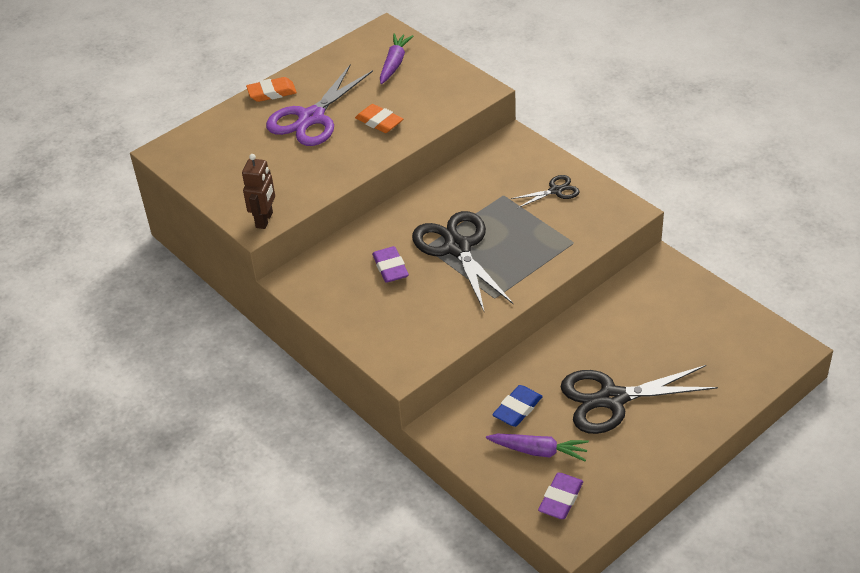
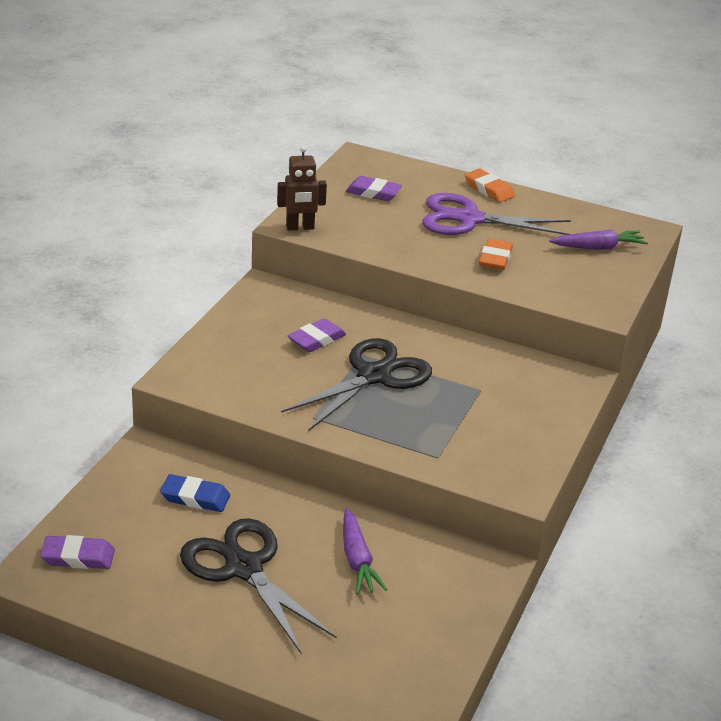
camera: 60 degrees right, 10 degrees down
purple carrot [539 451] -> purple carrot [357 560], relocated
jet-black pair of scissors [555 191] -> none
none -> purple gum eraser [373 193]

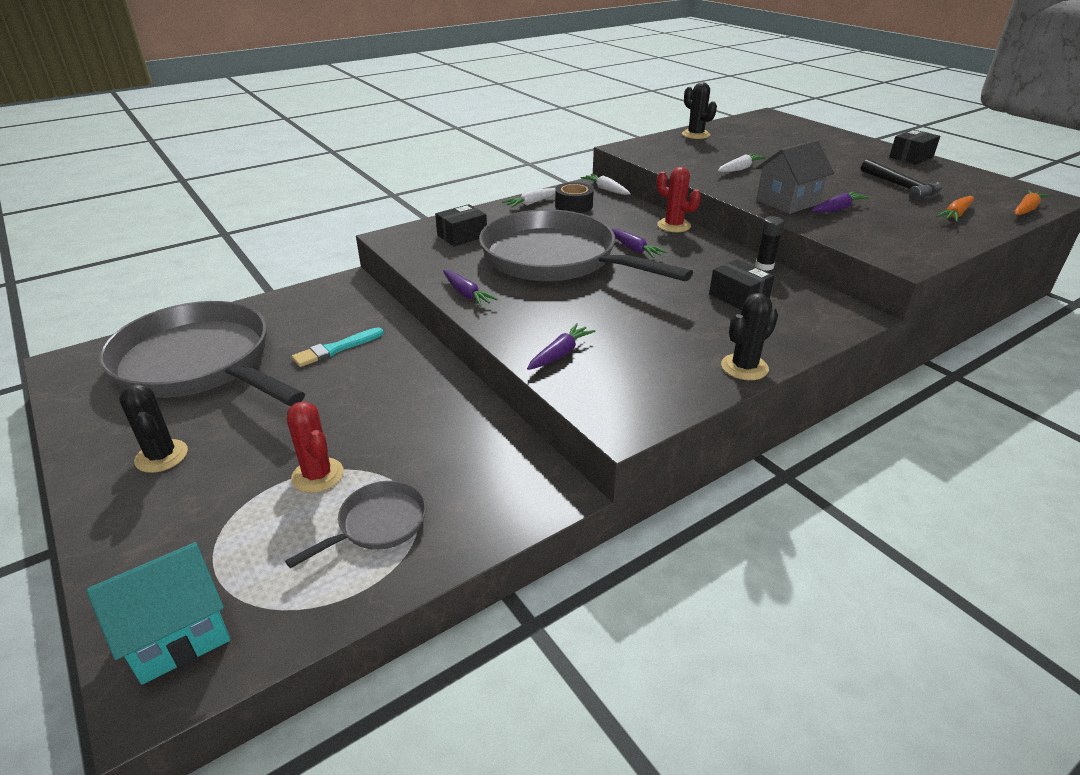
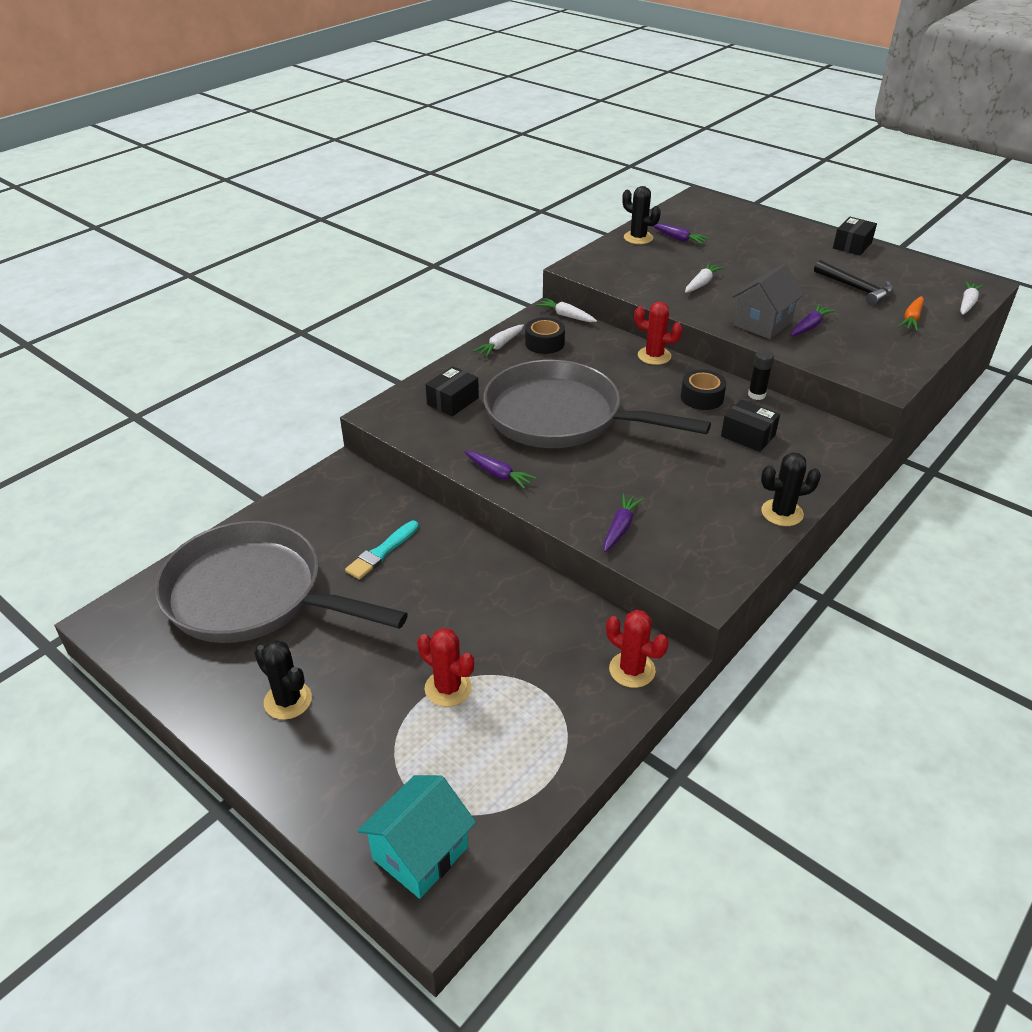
camera: 15 degrees left, 5 degrees up
ash-grey pan [377 524] -> none
purple carrot [634 249] -> purple carrot [678 239], relocated
jet-black saguaro cactus [744 367] -> jet-black saguaro cactus [782 513], 45 degrees clockwise
orange carrot [1025 209] -> white carrot [967 303]
none -> scarlet saguaro cactus [632 670]
none -> jet-black roll of tape [702 397]

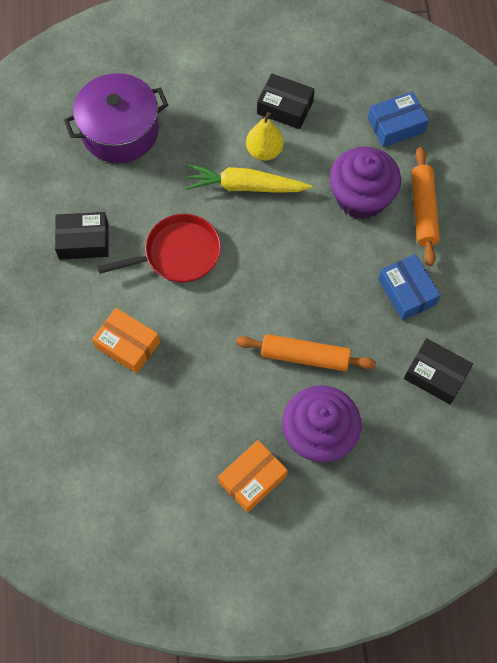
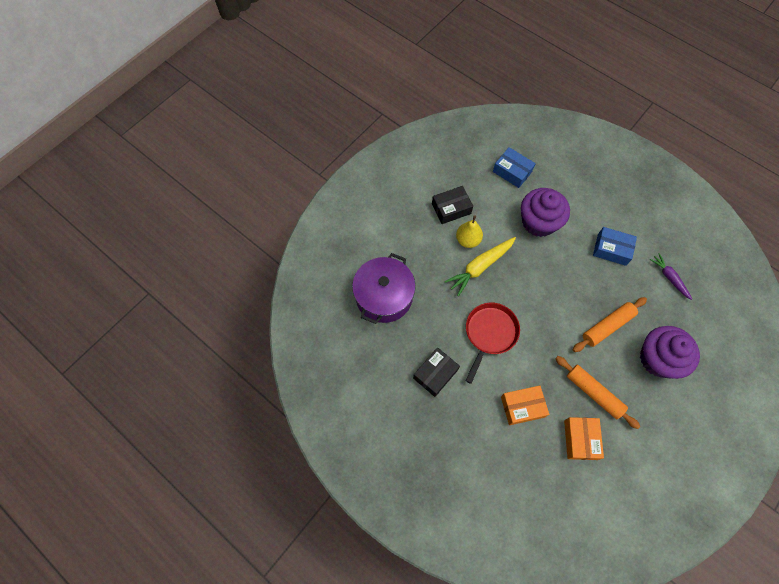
camera: 45 degrees left, 0 degrees up
orange box [252 479] -> orange box [580 439], relocated
blue box [396 125] -> blue box [512 171], 75 degrees counterclockwise
jet-black box [435 375] -> purple carrot [669 278]
orange pastry roller [423 210] -> orange pastry roller [593 393], relocated

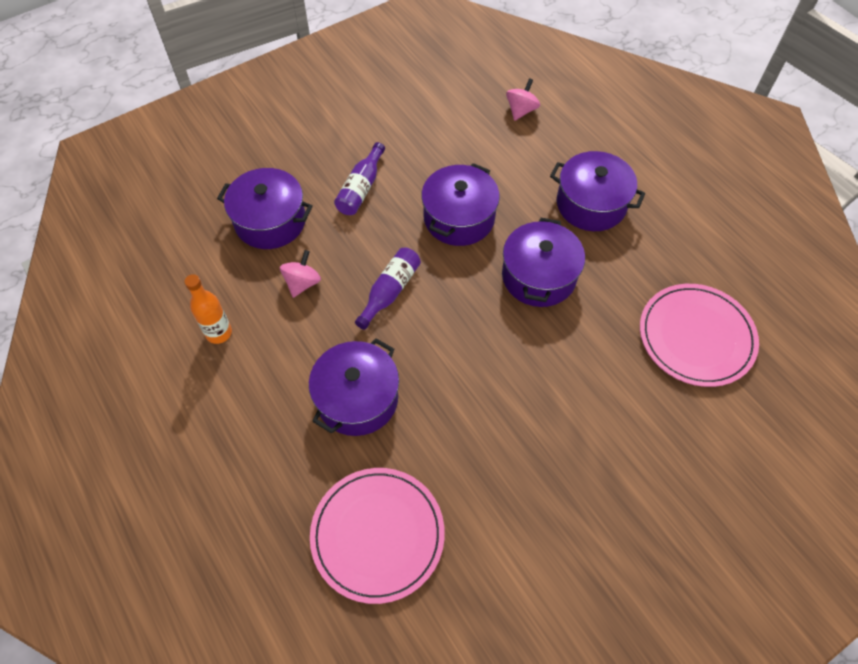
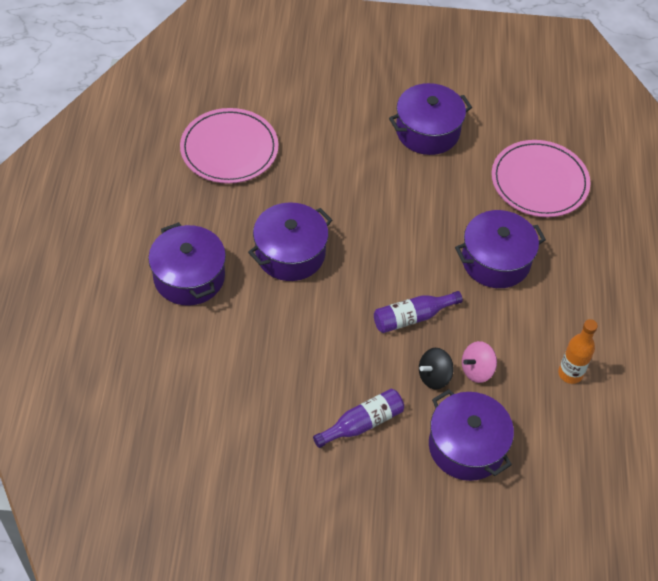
camera: 145 degrees left, 5 degrees down
purple stockpot [459 218] -> purple stockpot [427 131], relocated
pink spinning top [521 110] -> none
none -> jet-black spinning top [434 376]

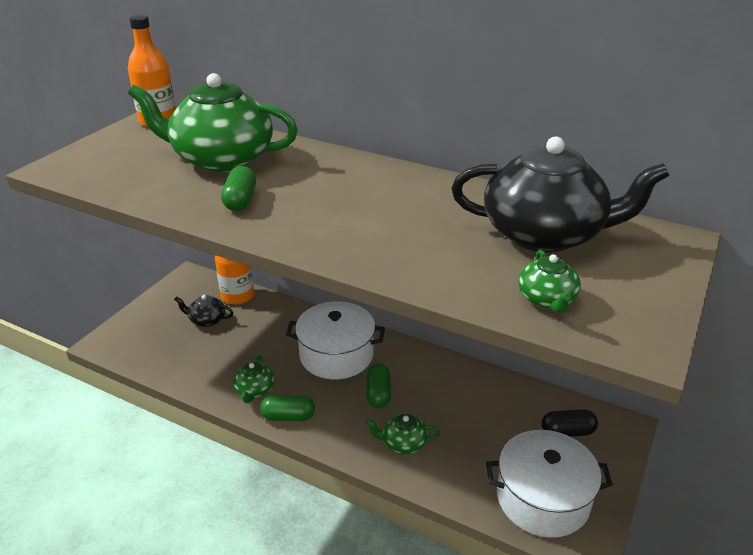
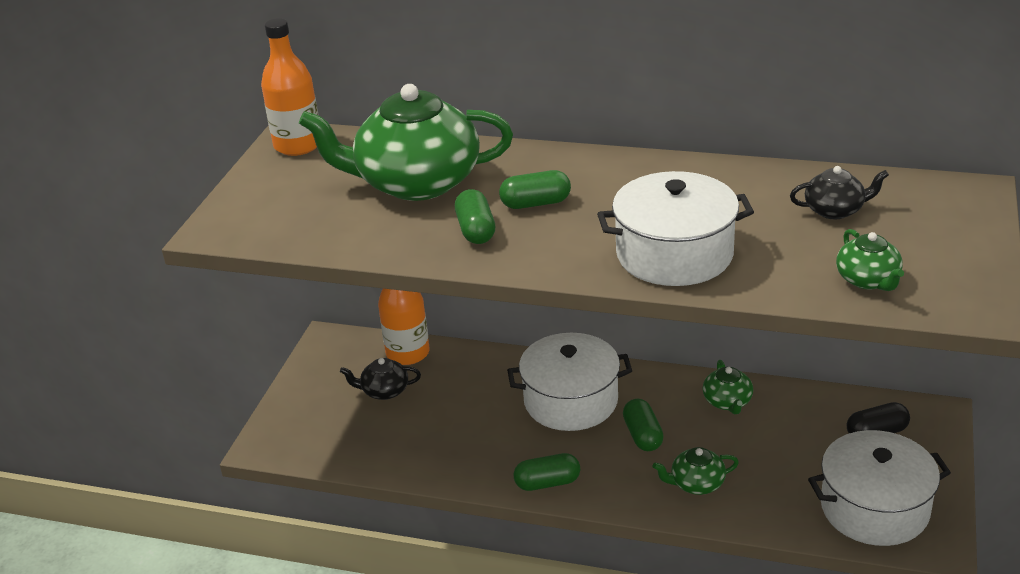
camera: 10 degrees left, 0 degrees up
emerald teapot [254 390] -> emerald teapot [727 402], relocated
jet-black teapot [545 234] -> jet-black teapot [835 210], x0.44
none -> emerald capsule [535 203]
none -> white stockpot [674 254]

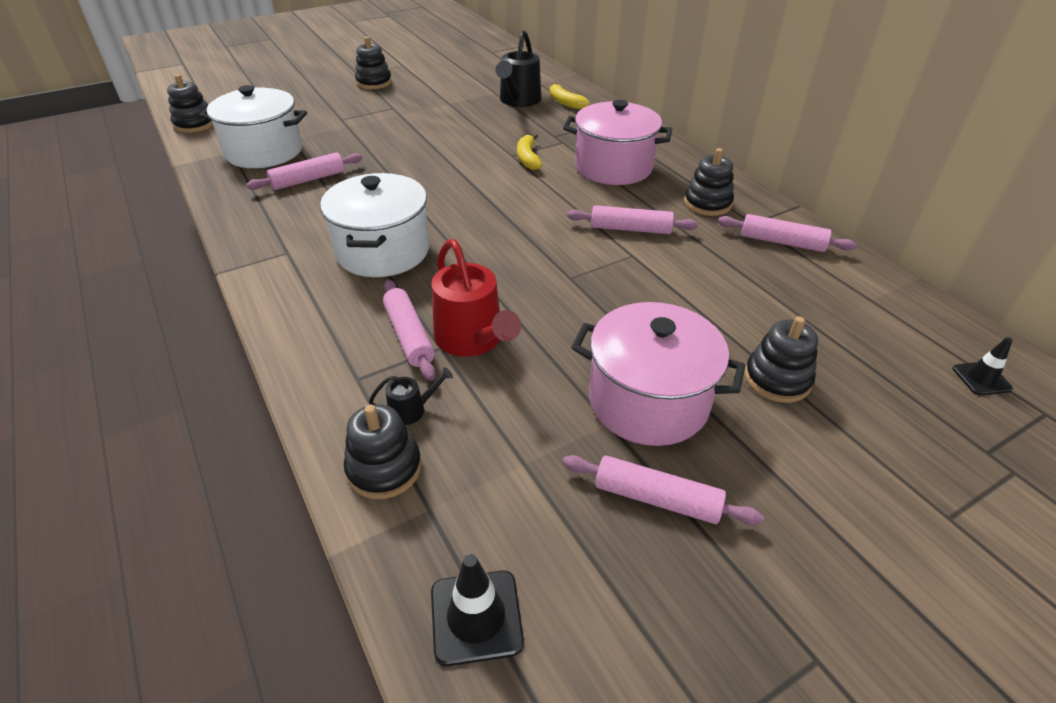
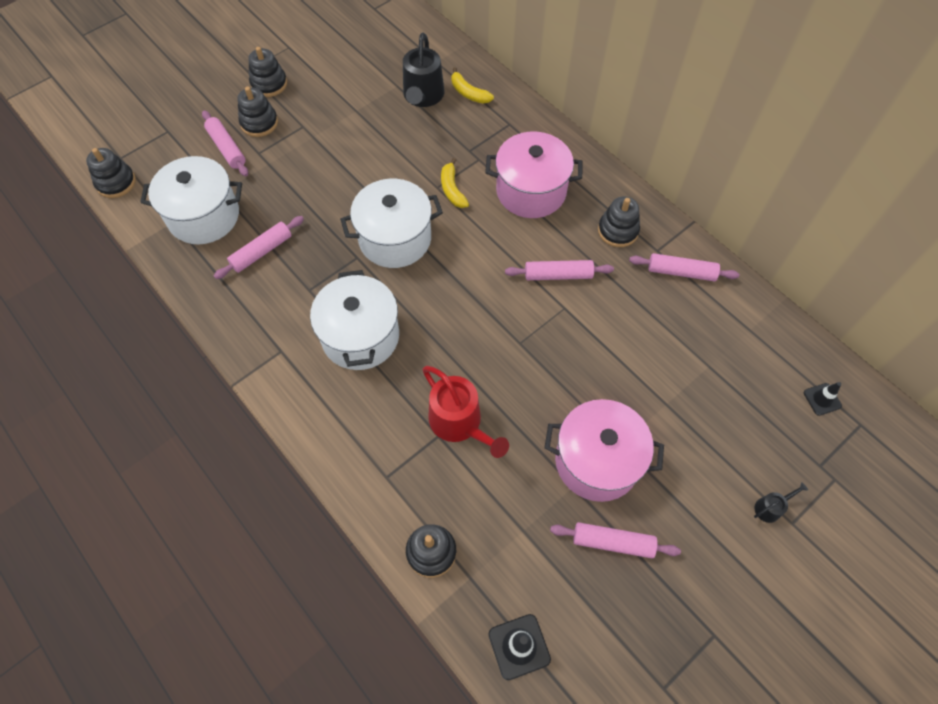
camera: 10 degrees left, 20 degrees up
jet-black sprinkling can [411 410] -> jet-black sprinkling can [770 508], relocated
pink pastry roller [409 336] -> pink pastry roller [226 148], relocated
jet-black stacking rings [777 379] -> jet-black stacking rings [259 123], relocated
none -> white stockpot [395 239]

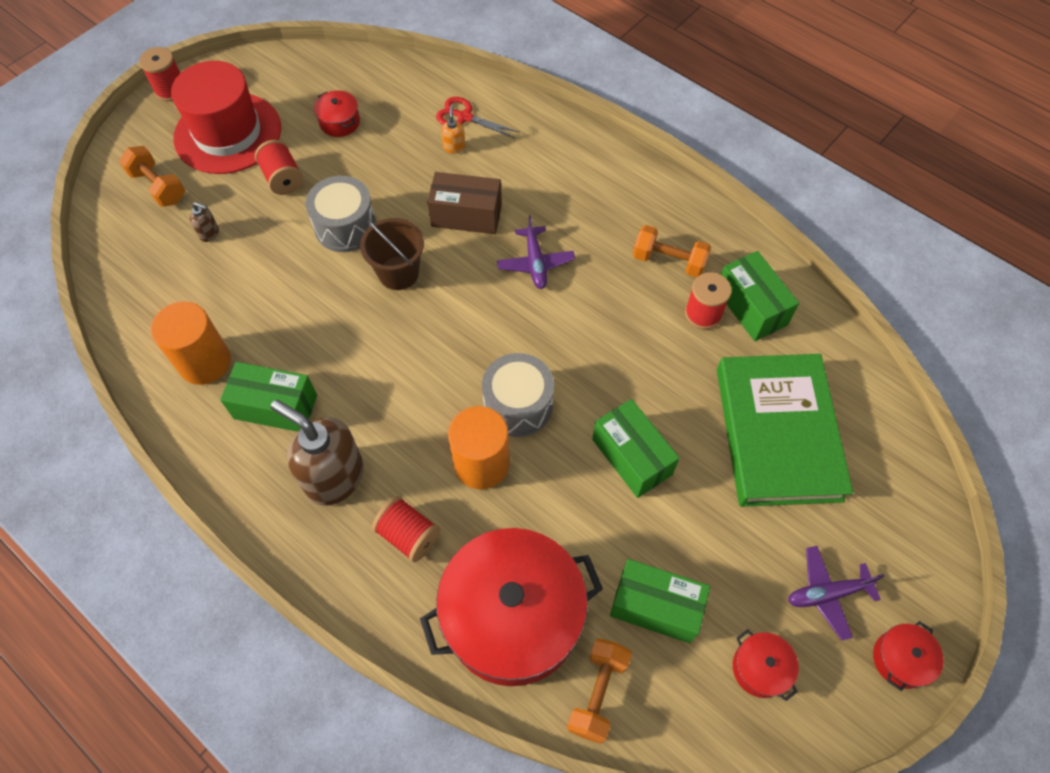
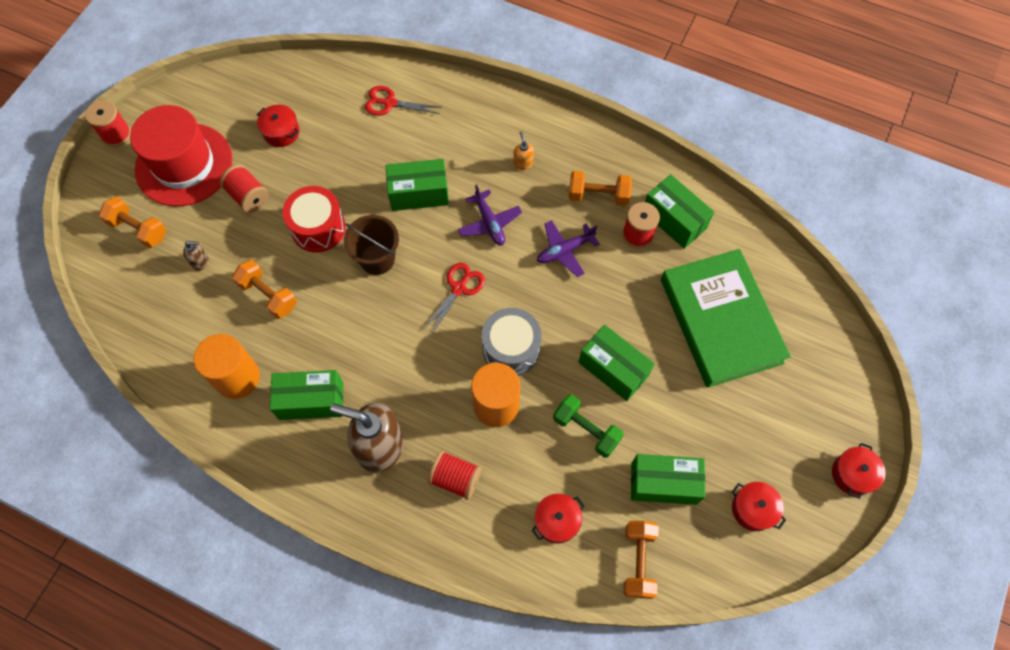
camera: 15 degrees left, 5 degrees up
ash-grey snare drum [345 227] -> scarlet snare drum [318 228]
scarlet stockpot [512 617] -> scarlet stockpot [557 521], x0.41
russet box [466 215] -> emerald box [419 194]
orange soap pump [454 147] -> orange soap pump [523 163], relocated
purple aeroplane [827 594] -> purple aeroplane [565 251], relocated
none -> orange free weight [268 295]
none -> scarlet pair of scissors [459 288]
none -> emerald free weight [586 430]

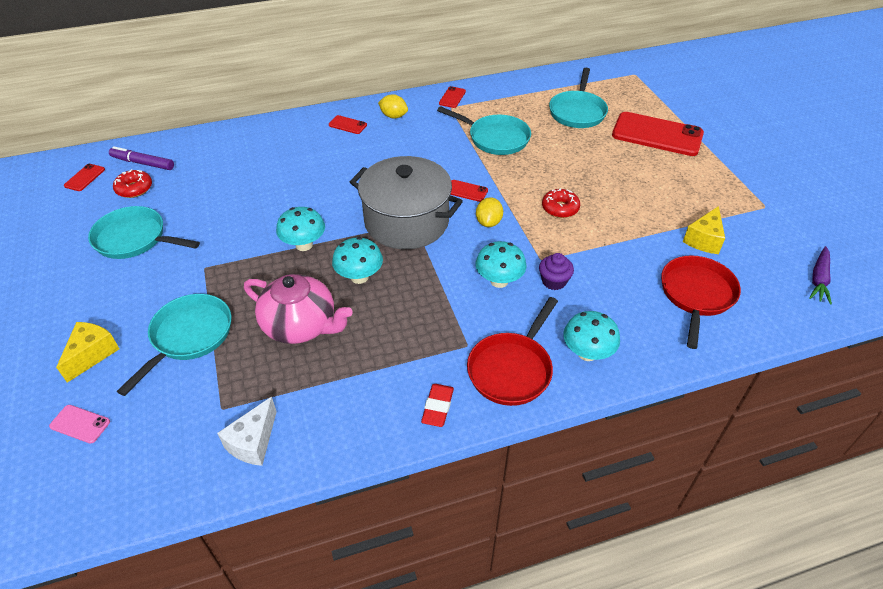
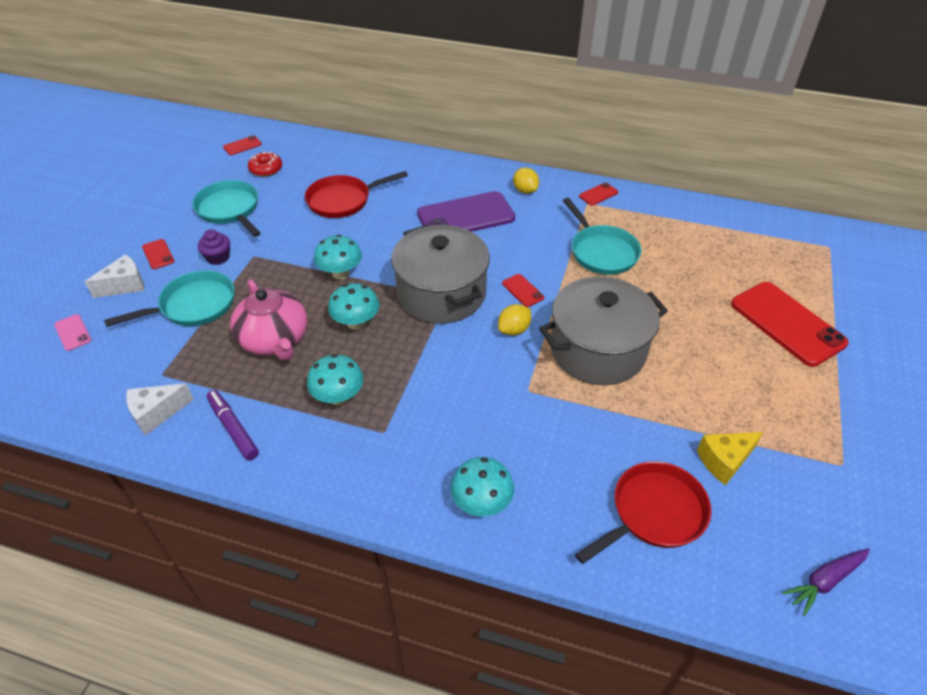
camera: 35 degrees right, 0 degrees up
bright yellow piece of cheese [92 354] -> white piece of cheese [125 285]
purple felt pen [143 163] -> purple felt pen [233 429], relocated
scarlet smartphone [347 125] -> scarlet smartphone [158 254], relocated
scarlet gum eraser [437 407] -> none
scarlet pan [512 369] -> scarlet pan [343 200], relocated
turquoise mushroom [499 281] -> turquoise mushroom [338 397], relocated
purple muffin [554 281] -> purple muffin [218 257], relocated
scarlet doughnut [560 208] -> ash-grey stockpot [597 350]
turquoise pan [577 111] -> none
none -> purple smartphone [465 216]

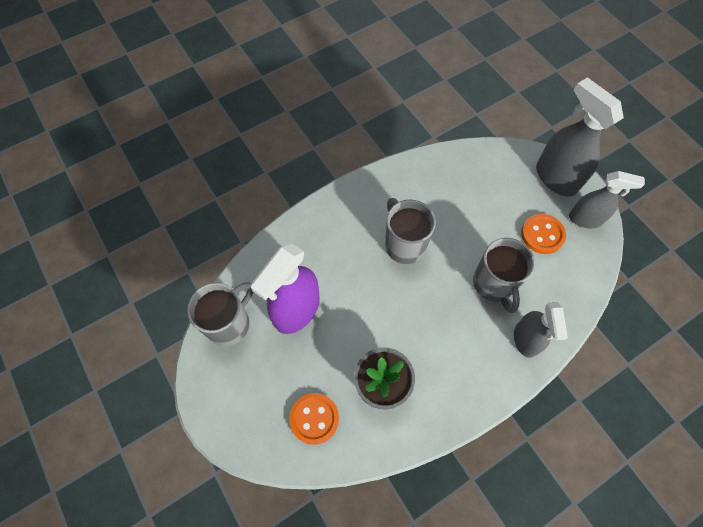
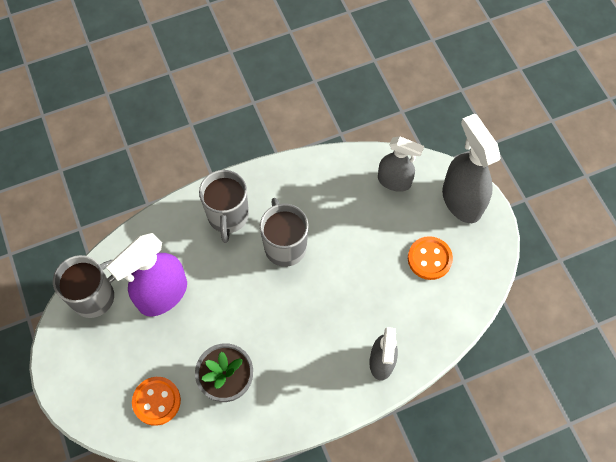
camera: 10 degrees right, 0 degrees up
ash-grey mug [494 284] -> ash-grey mug [228 216], relocated
ash-grey spray cleaner [585 219] -> ash-grey spray cleaner [394 181], relocated

